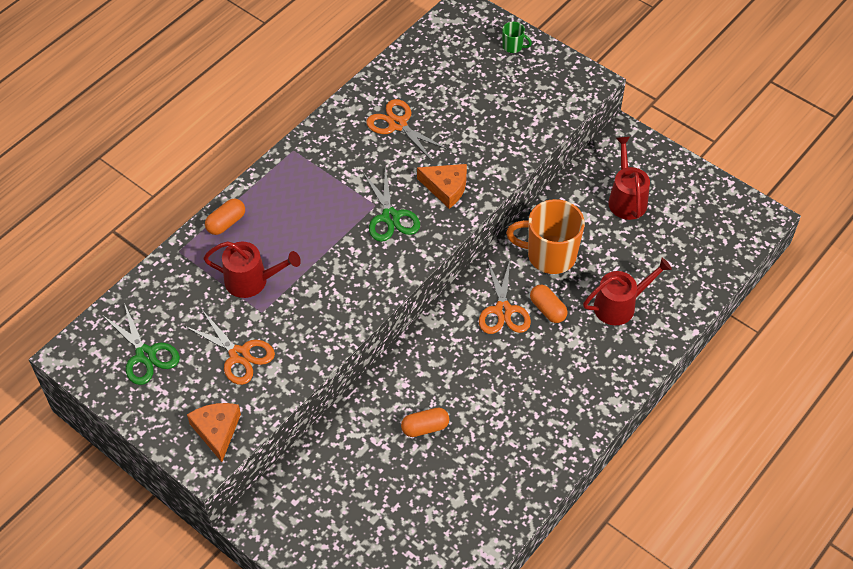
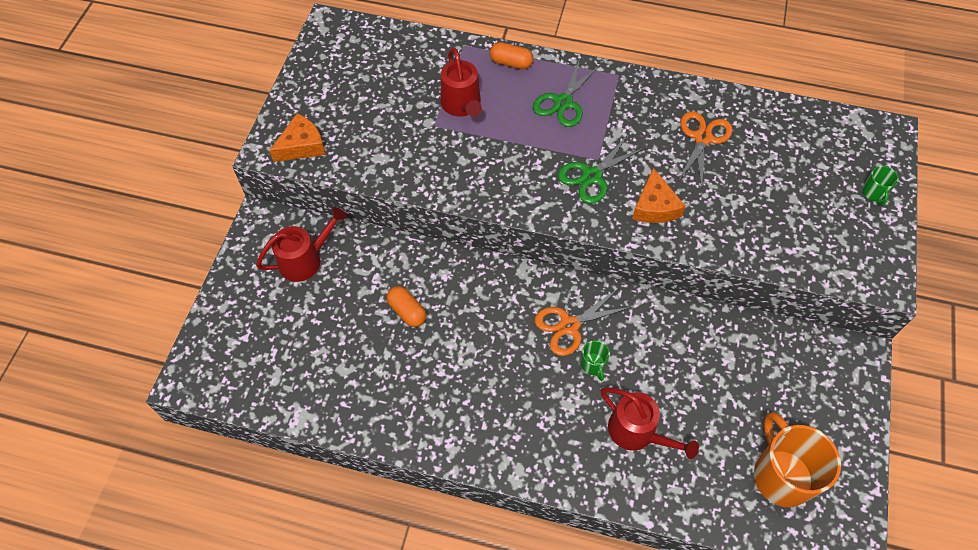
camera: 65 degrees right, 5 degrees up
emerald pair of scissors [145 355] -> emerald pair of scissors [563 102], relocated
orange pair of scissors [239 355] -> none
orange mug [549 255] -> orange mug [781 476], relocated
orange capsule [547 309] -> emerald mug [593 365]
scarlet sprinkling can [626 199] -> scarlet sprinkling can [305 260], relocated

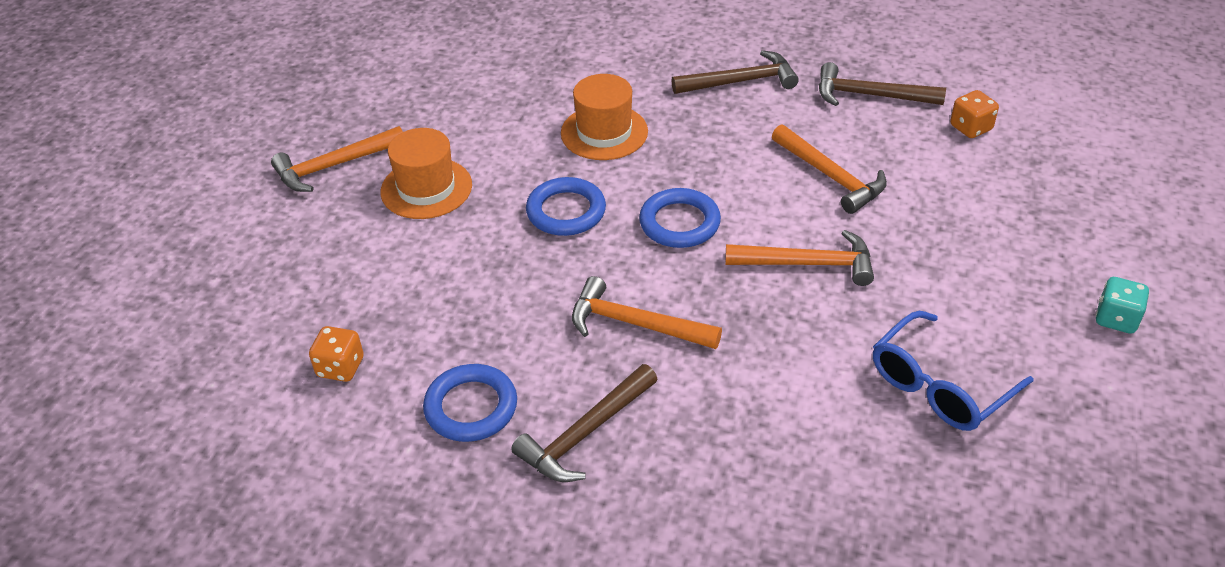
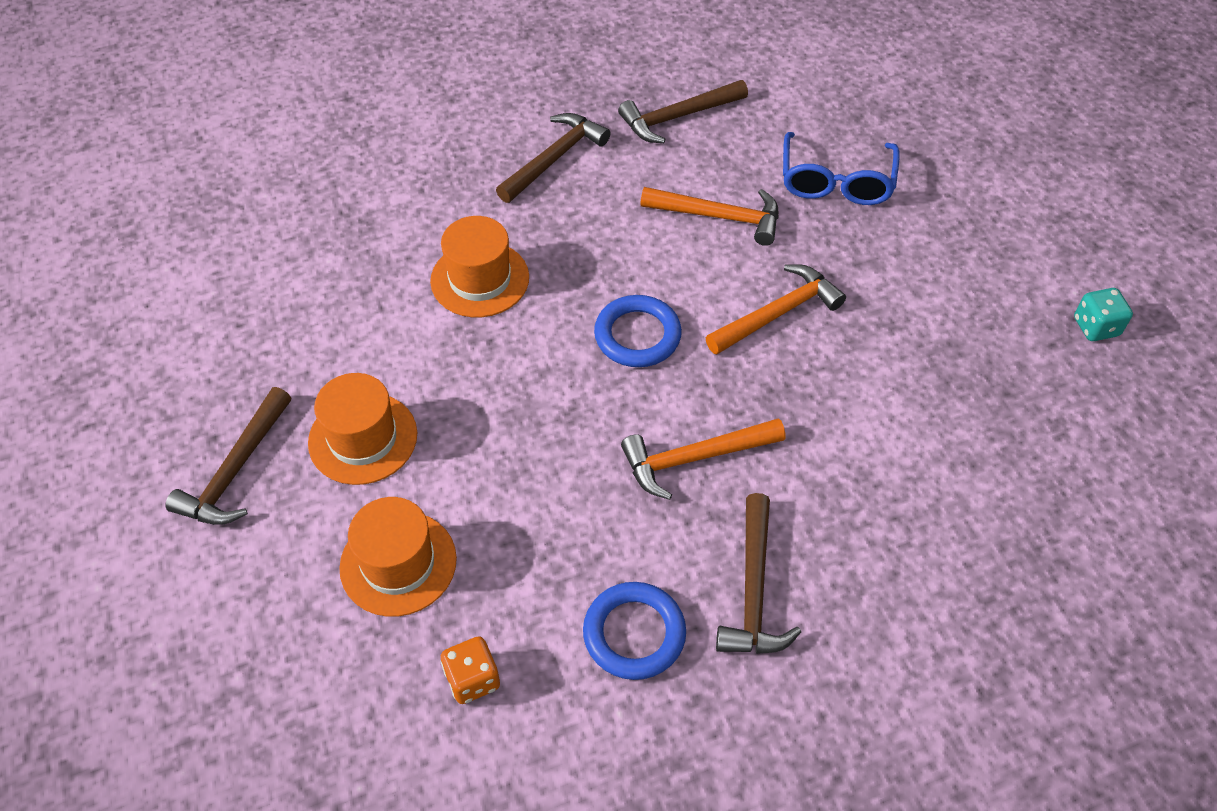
camera: 40 degrees left, 10 degrees up
orange hammer [334 166] -> russet hammer [235 470]
blue torus [566 211] -> none
blue glasses [940 385] -> blue glasses [836 181], relocated
orange dice [970 128] -> none
turquoise dice [1116 319] -> turquoise dice [1095 327], relocated
none -> orange hat [398 563]

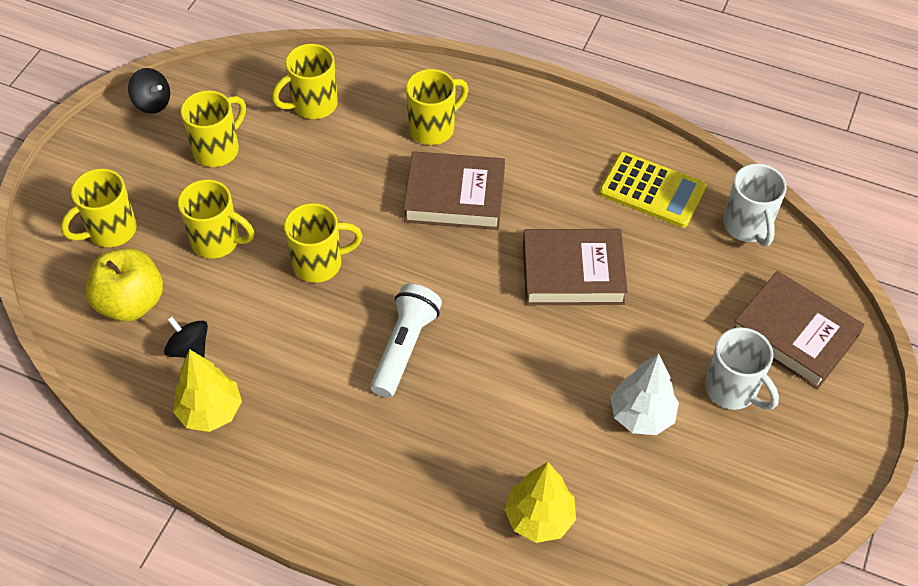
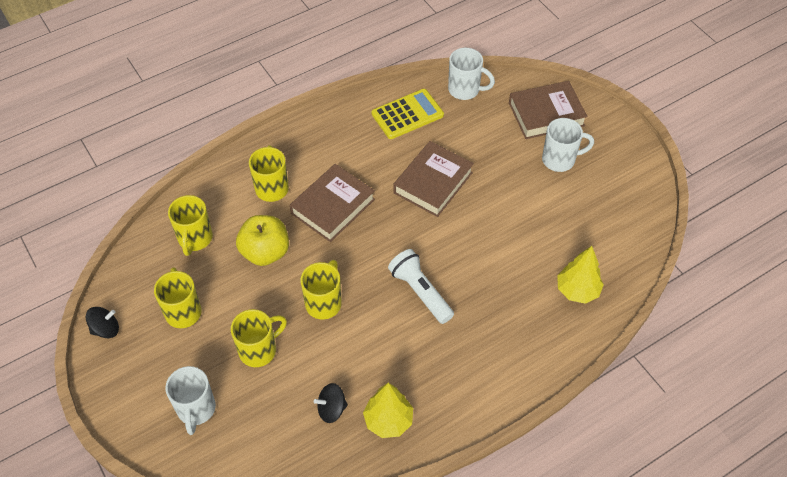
camera: 55 degrees left, 0 degrees up
bright yellow mug [110 231] -> white mug [196 410]
bright yellow apple [131 303] -> bright yellow apple [265 252], relocated
white tree [641 415] -> none

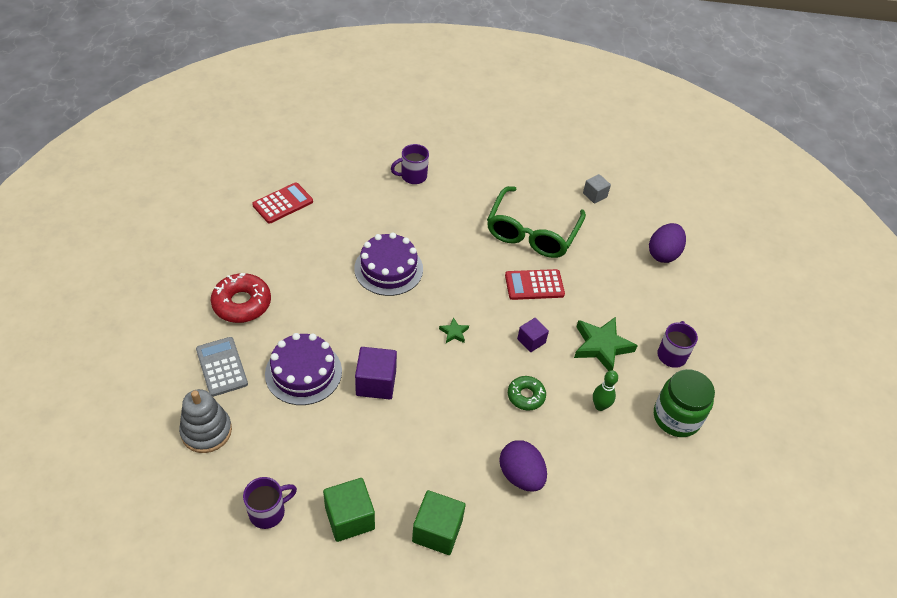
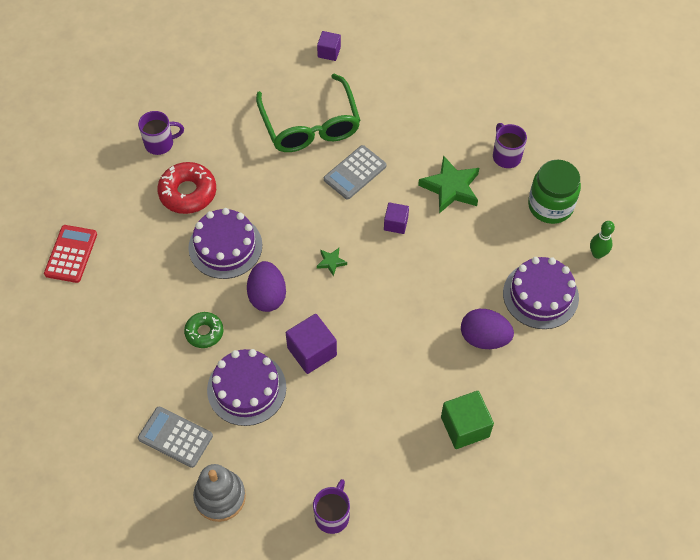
camera: 35 degrees left, 10 degrees up
scarlet doughnut [242 303] -> scarlet doughnut [188 193], relocated
emerald block [349 518] -> none
purple mug [413 176] -> purple mug [160 143], 135 degrees counterclockwise
scarlet pocket calculator [534 285] -> ash-grey pocket calculator [355 173]
emerald doughnut [526 396] -> emerald doughnut [204 332], relocated
ash-grey block [594 195] -> purple block [329 52]
emerald bowling pin [600 406] -> emerald bowling pin [597 254], relocated
purple egg [663 254] -> purple egg [267 296], relocated
none -> purple gateau [540 295]

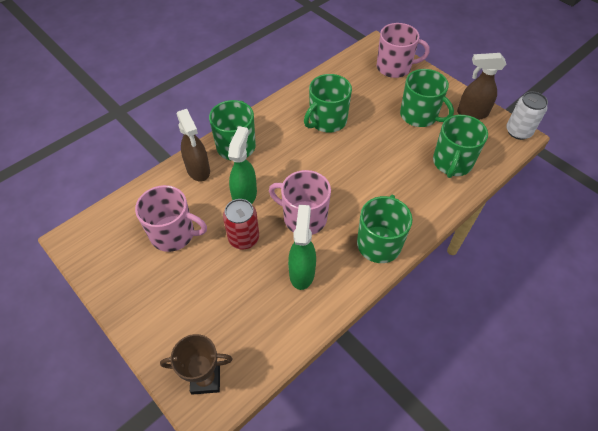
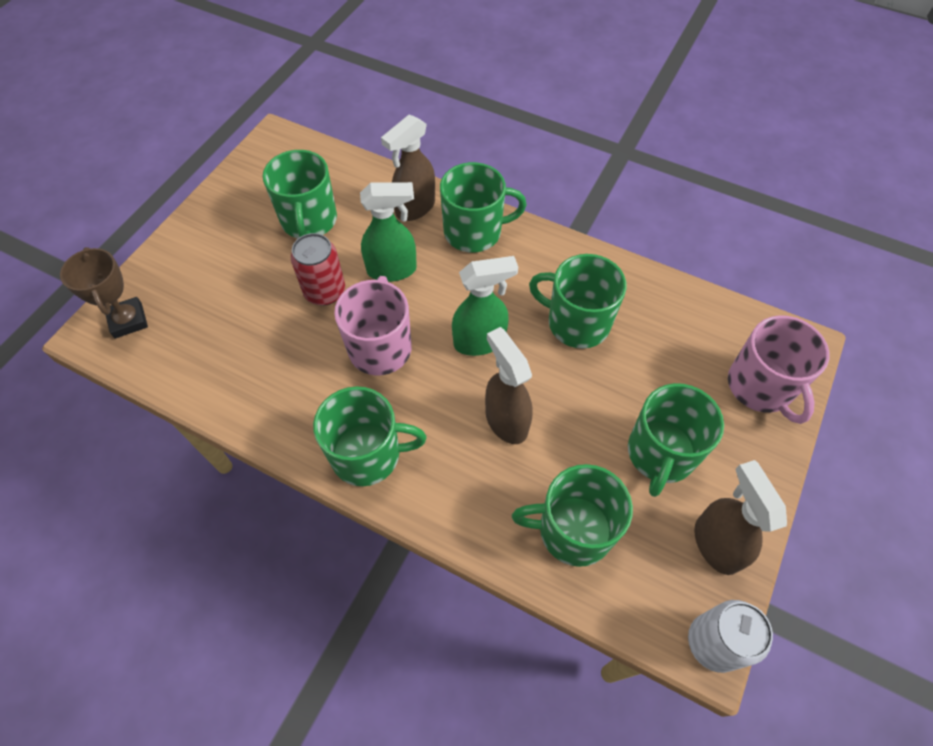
camera: 70 degrees right, 5 degrees up
pink mug [173 234] -> emerald mug [309 221]
emerald spray cleaner [302 272] -> emerald spray cleaner [480 341], relocated
none -> russet spray cleaner [506 420]

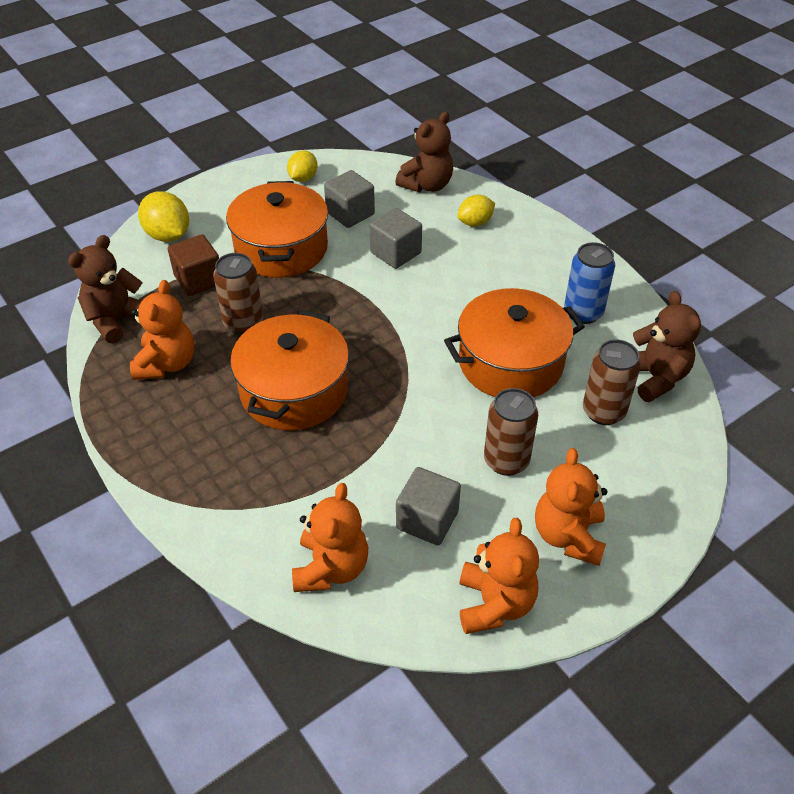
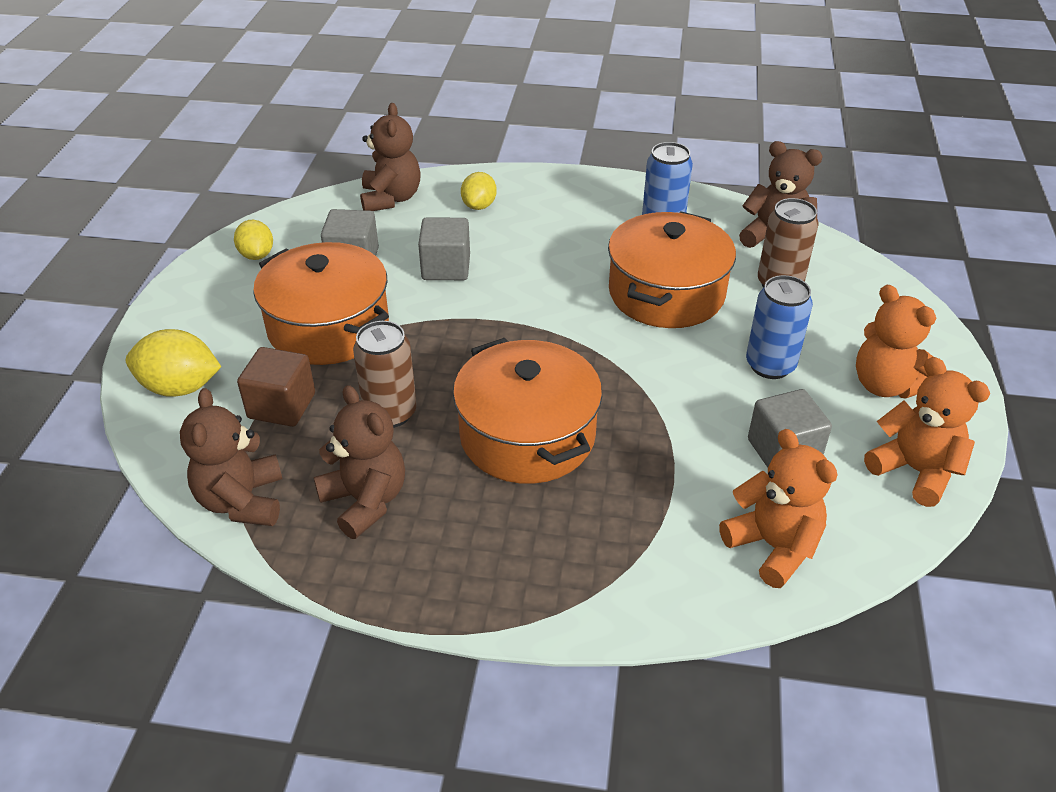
camera: 45 degrees left, 5 degrees down
orange stuffed bear [167 364] -> russet stuffed bear [365 501]
russet soda can [506 461] -> blue soda can [770 365]

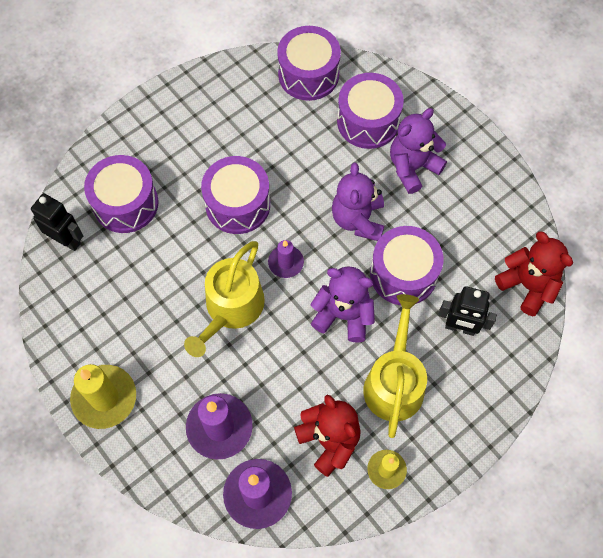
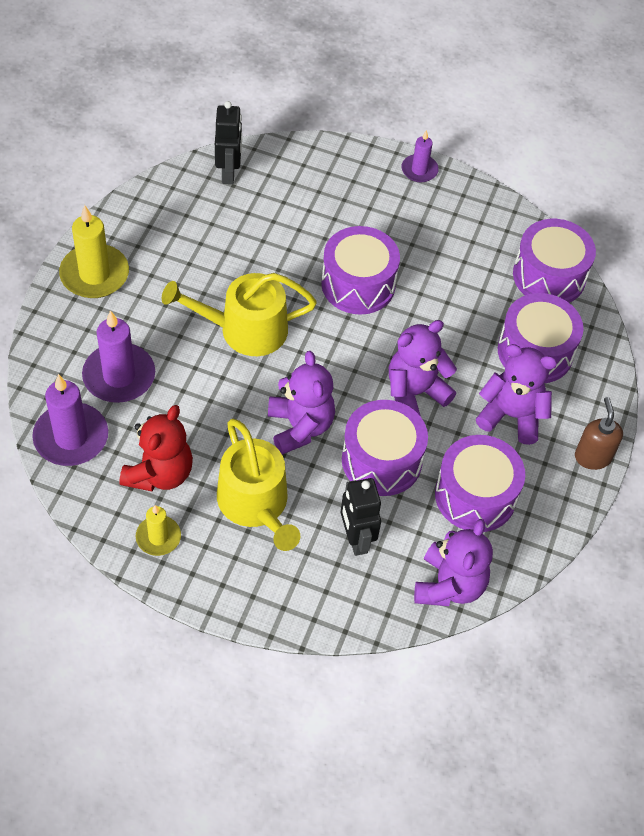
camera: 55 degrees right, 10 degrees down
purple snare drum [126 203] -> purple snare drum [475 495], relocated
purple pillar candle [286 263] -> purple pillar candle [419 170], relocated
bright yellow sprinkling can [394 382] -> bright yellow sprinkling can [256 504], 90 degrees clockwise
scarlet stuffed bear [527 285] -> purple stuffed bear [449 585]
none -> russet soap pump [592 457]

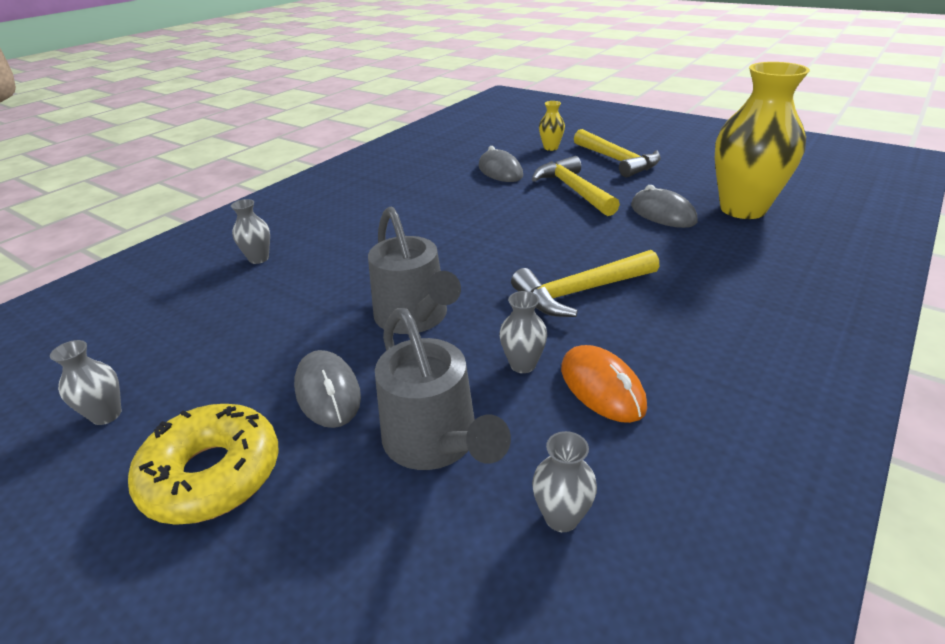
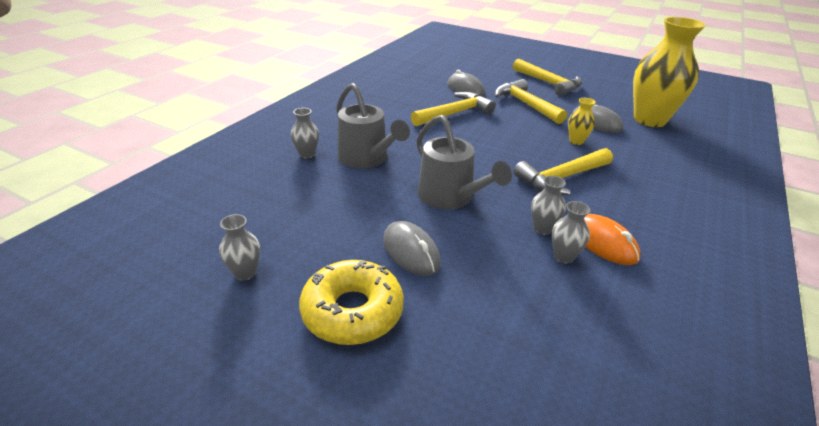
camera: 10 degrees left, 0 degrees up
ash-grey sprinkling can [435 442] -> ash-grey sprinkling can [366 158], relocated
ash-grey flower vase [561 517] -> ash-grey flower vase [563 256], relocated
bright yellow flower vase [551 148] -> bright yellow flower vase [576 141], relocated
none -> bright yellow hammer [455 113]

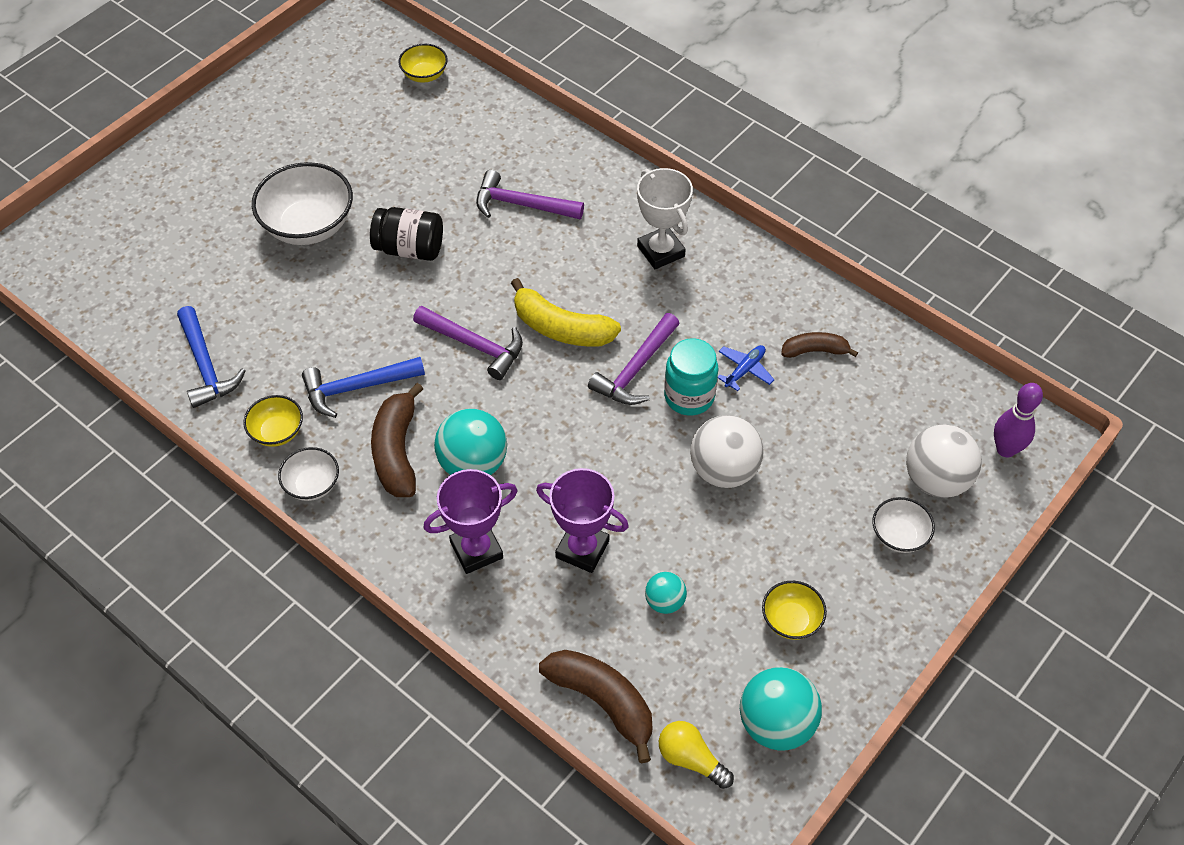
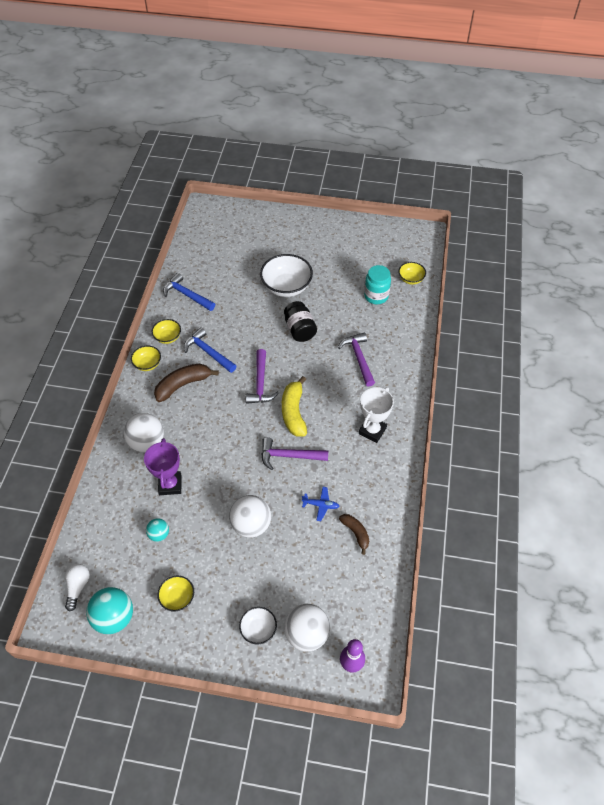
camera: 60 degrees right, 0 degrees up
blue hammer [206 366] -> blue hammer [187 295], 90 degrees clockwise
white bowl [312 485] -> bright yellow bowl [147 364]
purple trophy [476 550] -> white play ball [147 442]
turquoise play ball [473 464] -> none
russet banana [603 702] -> none
bright yellow bulb [691 759] -> white bulb [78 587]
turquoise preserve jar [689 396] -> turquoise preserve jar [376 296], relocated

